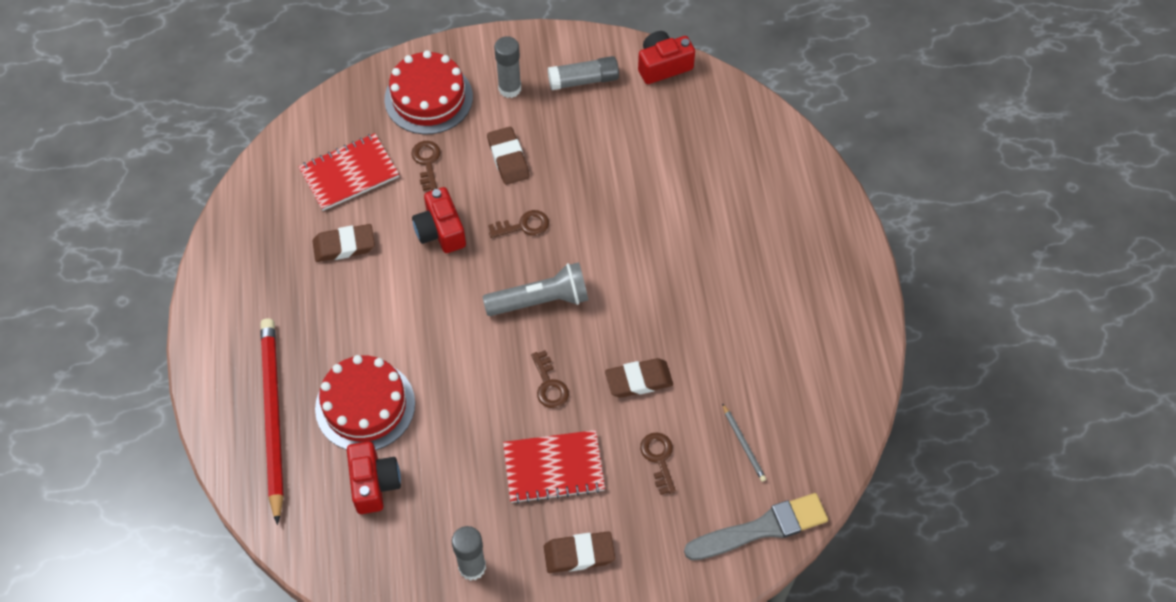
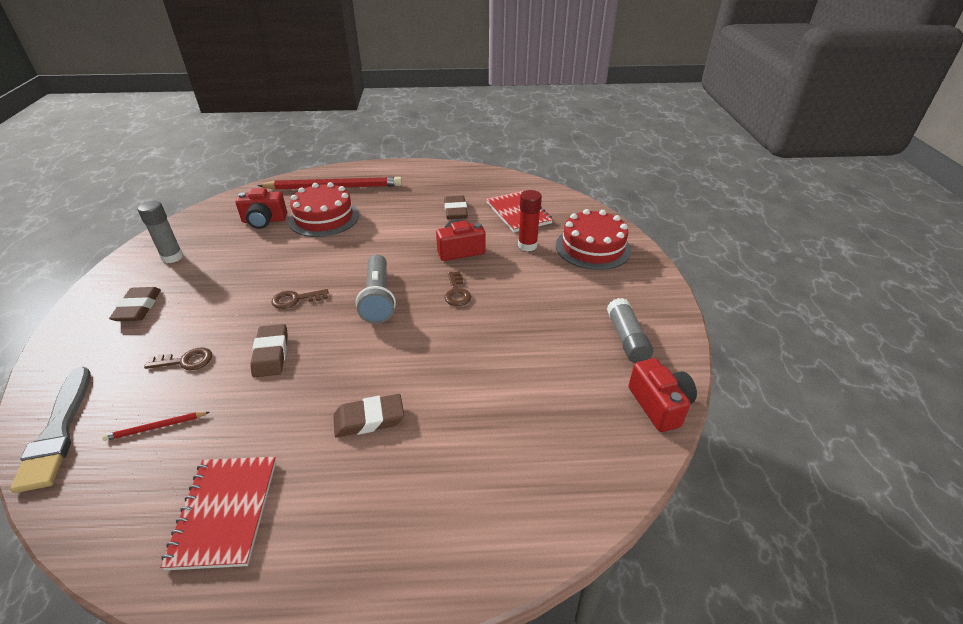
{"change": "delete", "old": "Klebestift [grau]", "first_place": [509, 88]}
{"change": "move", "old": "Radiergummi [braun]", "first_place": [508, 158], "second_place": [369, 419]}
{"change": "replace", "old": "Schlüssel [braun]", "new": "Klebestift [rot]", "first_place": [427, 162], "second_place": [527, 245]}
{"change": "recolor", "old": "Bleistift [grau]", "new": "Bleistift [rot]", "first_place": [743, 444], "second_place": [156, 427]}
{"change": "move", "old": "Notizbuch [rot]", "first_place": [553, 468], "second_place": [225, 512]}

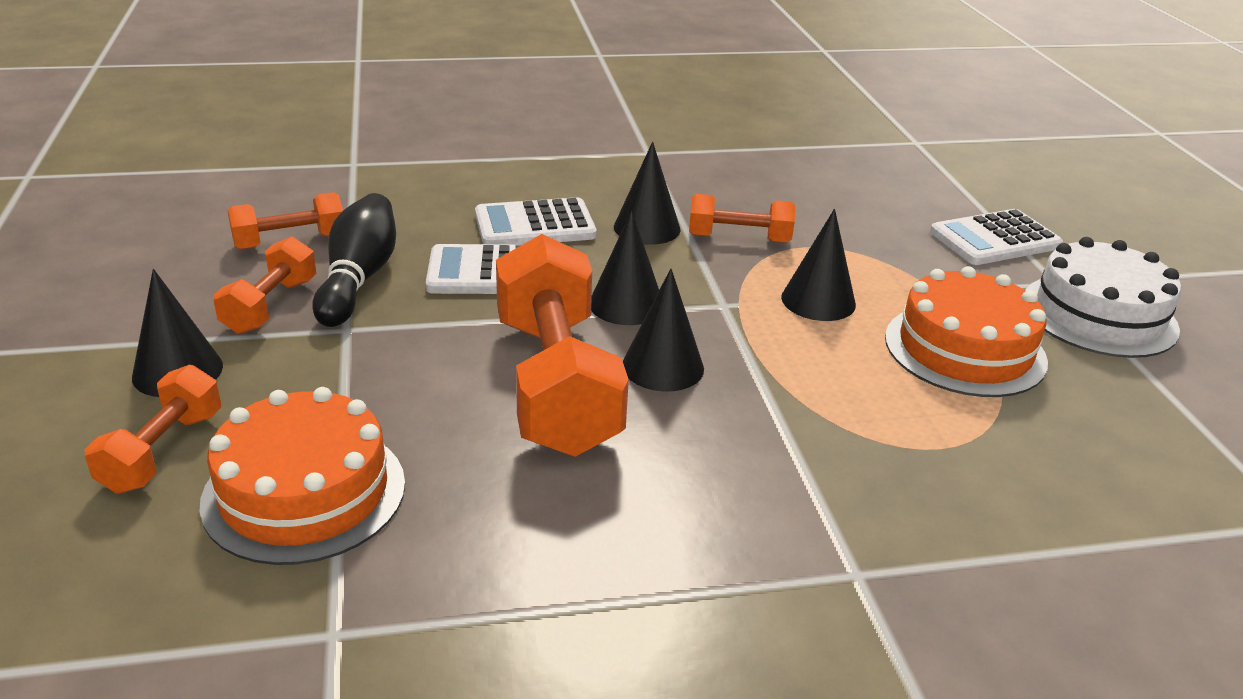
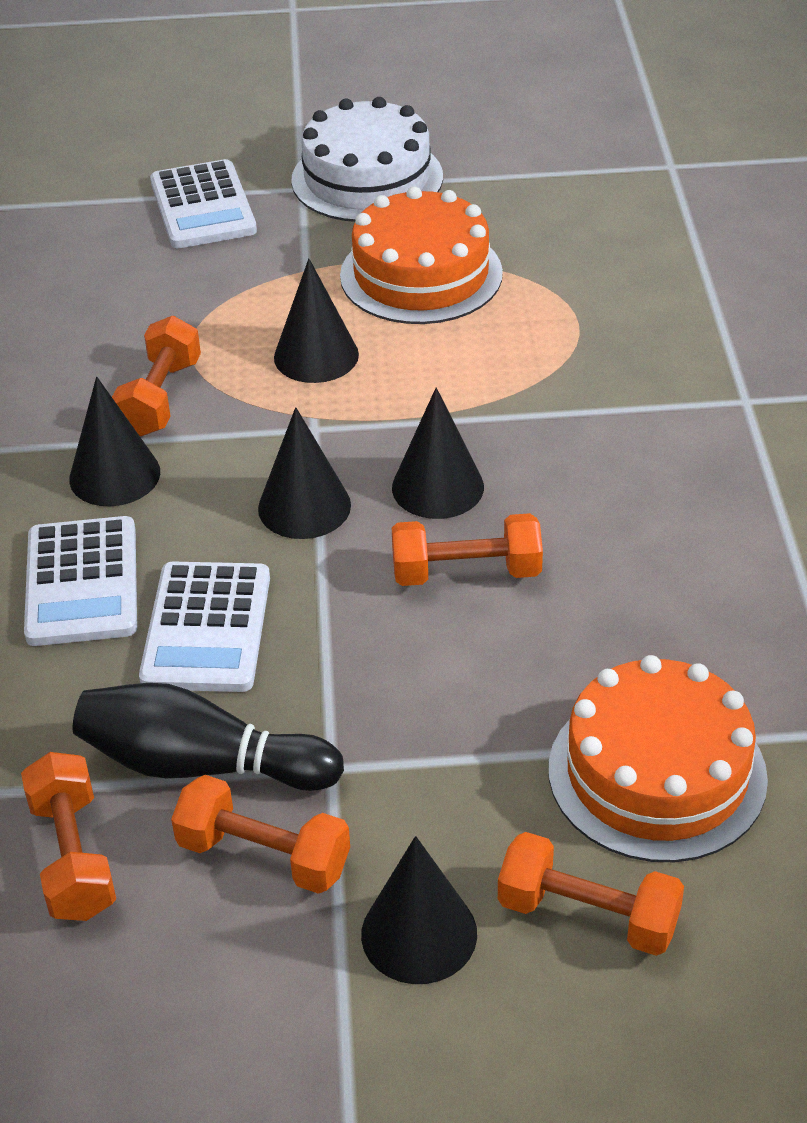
{"change": "resize", "old": "Hantel [orange]", "first_place": [555, 384], "second_place": [466, 572], "factor": 0.52}

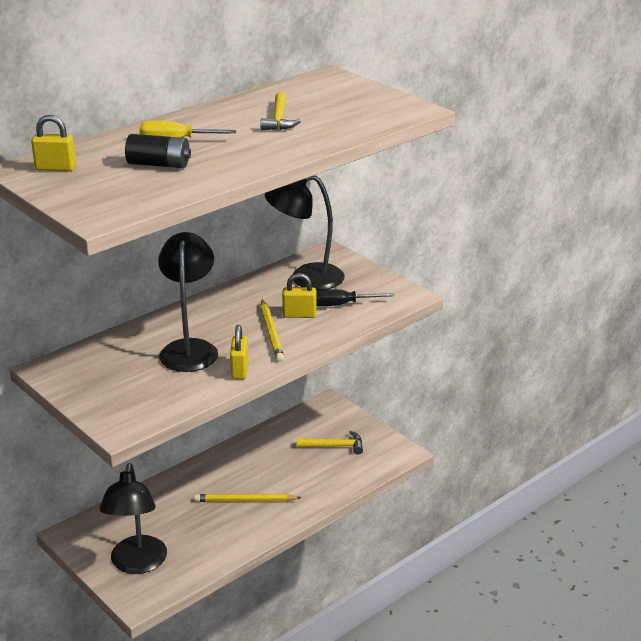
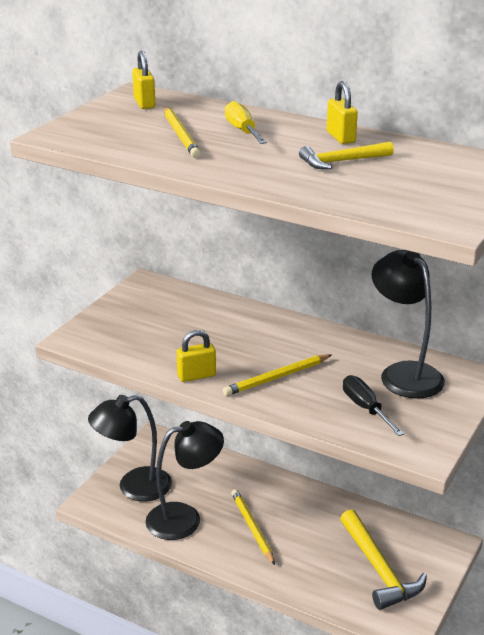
{"change": "replace", "old": "Batterie [schwarz]", "new": "Bleistift [gelb]", "first_place": [159, 164], "second_place": [180, 135]}
{"change": "move", "old": "Lampe [schwarz]", "first_place": [190, 349], "second_place": [185, 518]}
{"change": "move", "old": "Vorhängeschloss [gelb]", "first_place": [299, 315], "second_place": [340, 137]}
{"change": "resize", "old": "Hammer [gelb]", "first_place": [334, 446], "second_place": [379, 569], "factor": 1.64}

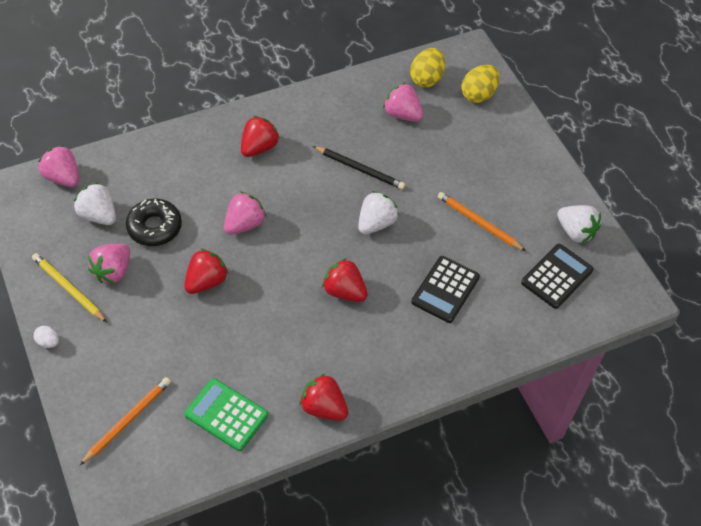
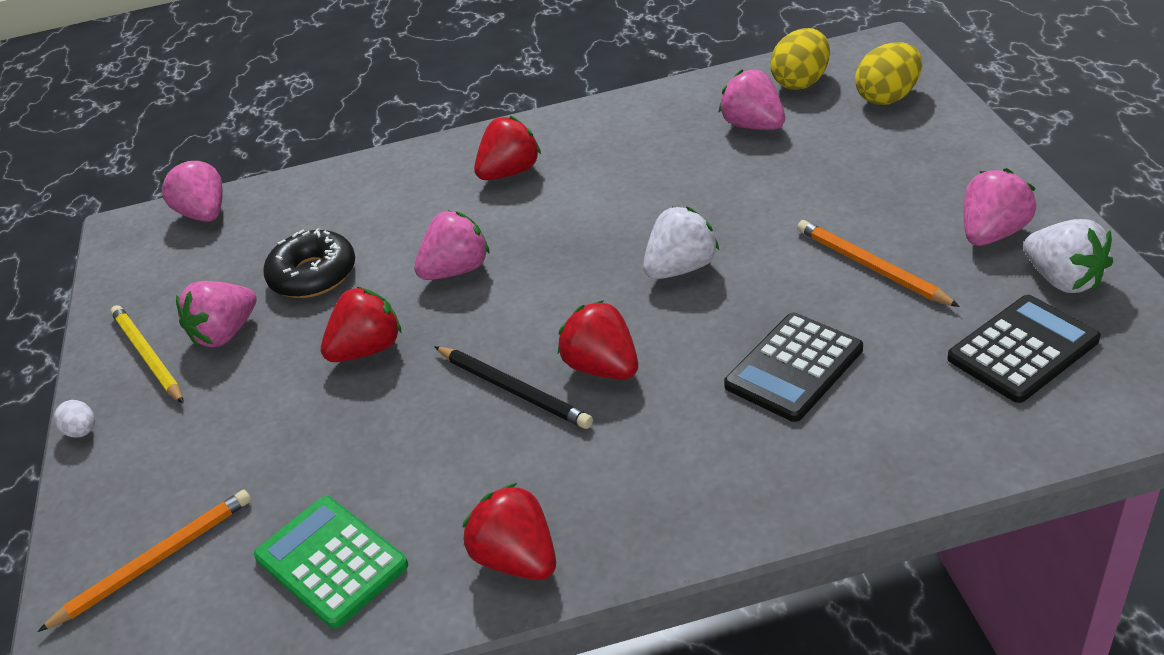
{"change": "move", "old": "Bleistift [schwarz]", "first_place": [360, 169], "second_place": [513, 389]}
{"change": "delete", "old": "Erdbeere [weiß]", "first_place": [98, 215]}
{"change": "insert", "new": "Erdbeere [rosa]", "second_place": [992, 233]}

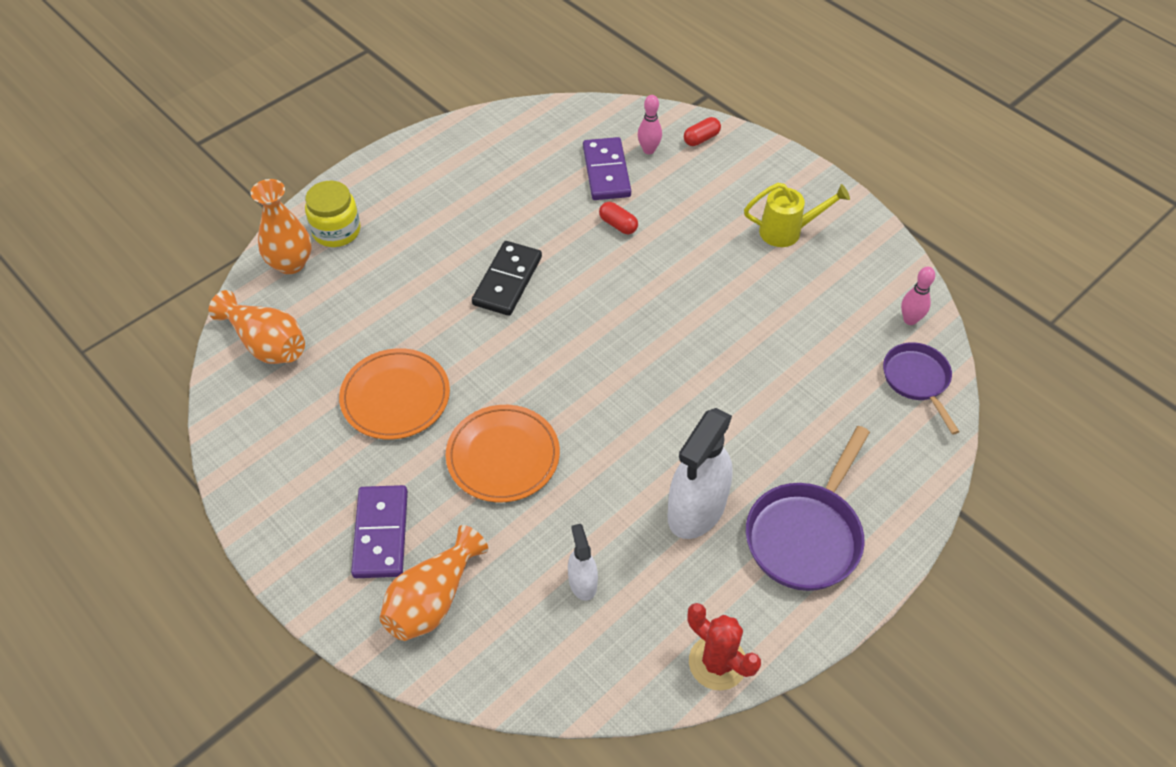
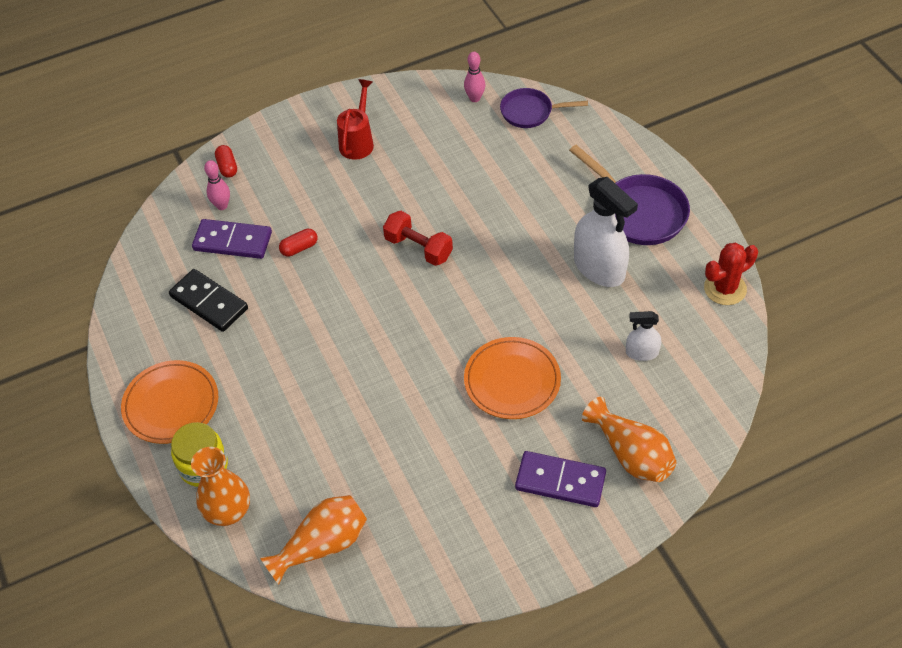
{"change": "recolor", "old": "Gießkanne [gelb]", "new": "Gießkanne [rot]", "first_place": [787, 231], "second_place": [358, 141]}
{"change": "move", "old": "Dominostein [schwarz]", "first_place": [507, 281], "second_place": [209, 302]}
{"change": "move", "old": "Teller [orange]", "first_place": [395, 397], "second_place": [171, 404]}
{"change": "insert", "new": "Hantel [rot]", "second_place": [418, 248]}

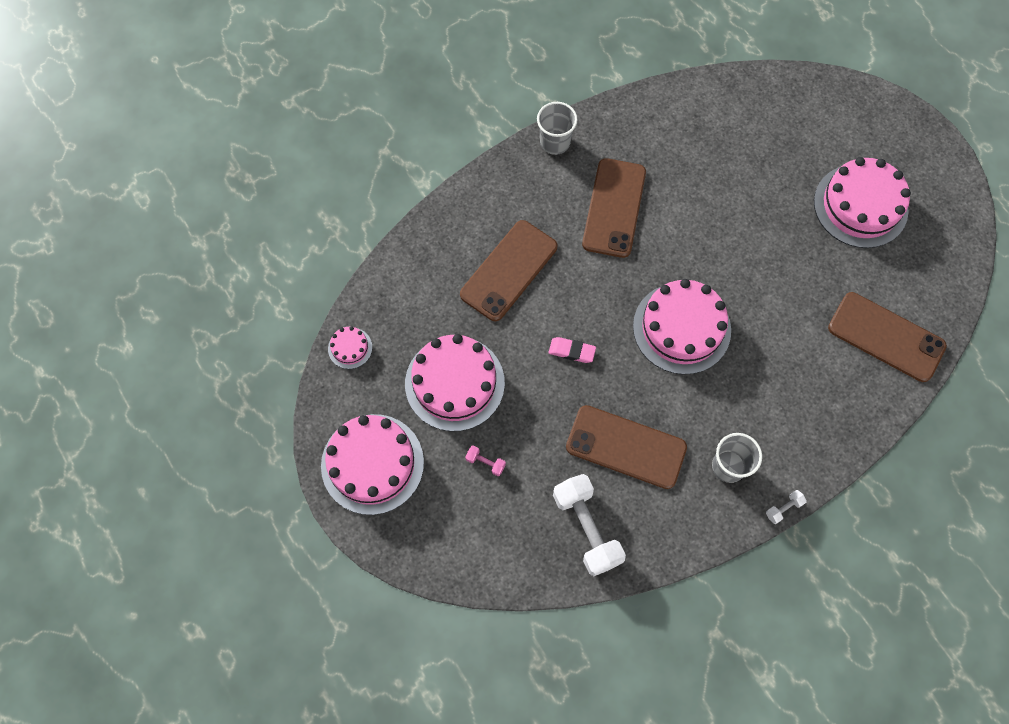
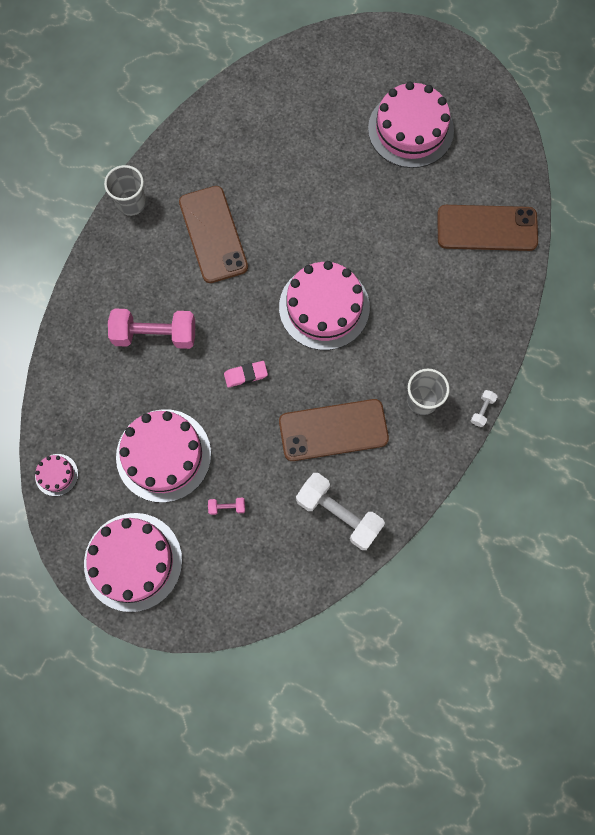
{"change": "replace", "old": "Handy [braun]", "new": "Hantel [rosa]", "first_place": [509, 271], "second_place": [155, 335]}

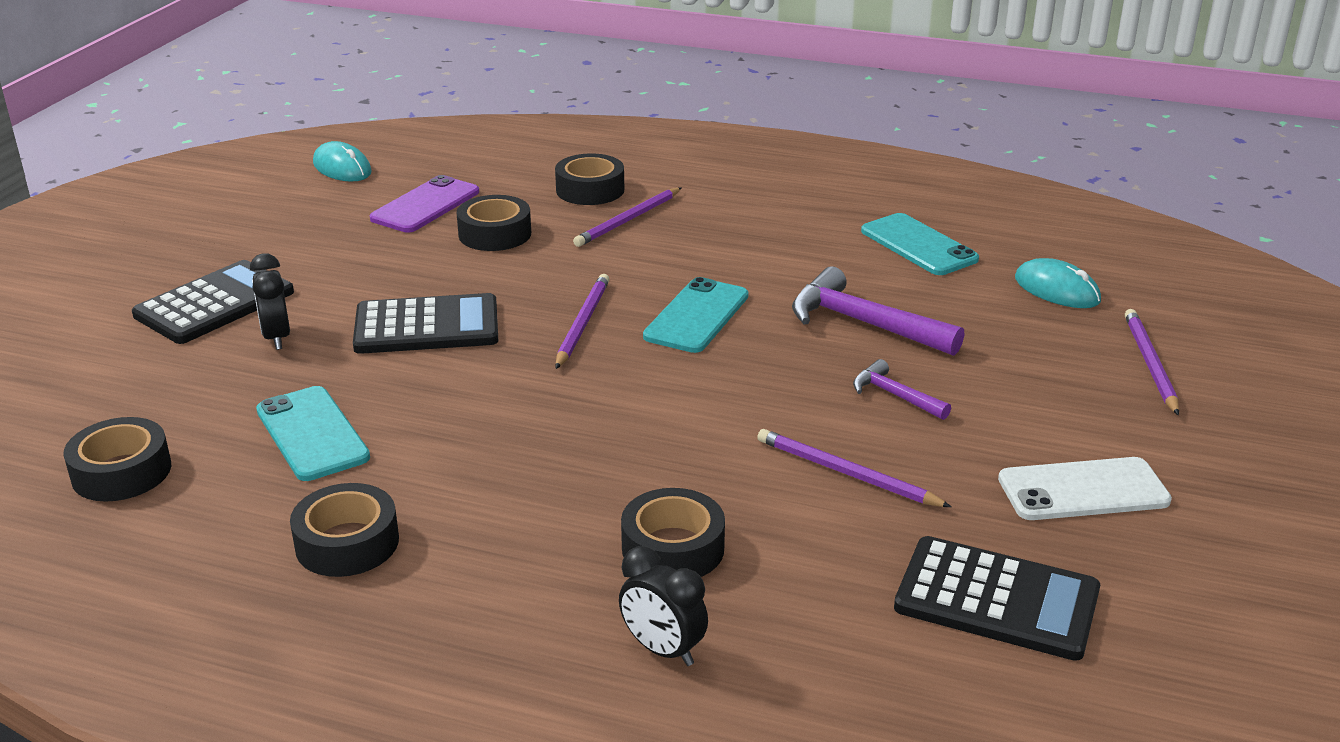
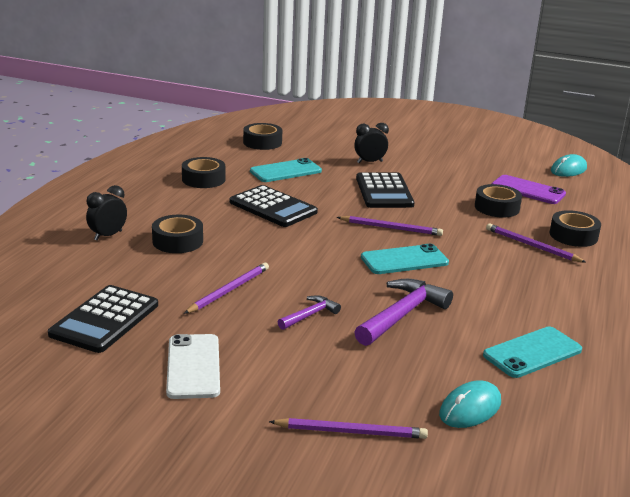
{"change": "move", "old": "Taschenrechner [schwarz]", "first_place": [214, 304], "second_place": [273, 207]}
{"change": "rotate", "old": "Handy [türkis]", "first_place": [697, 316], "second_place": [404, 260], "degrees": -45}

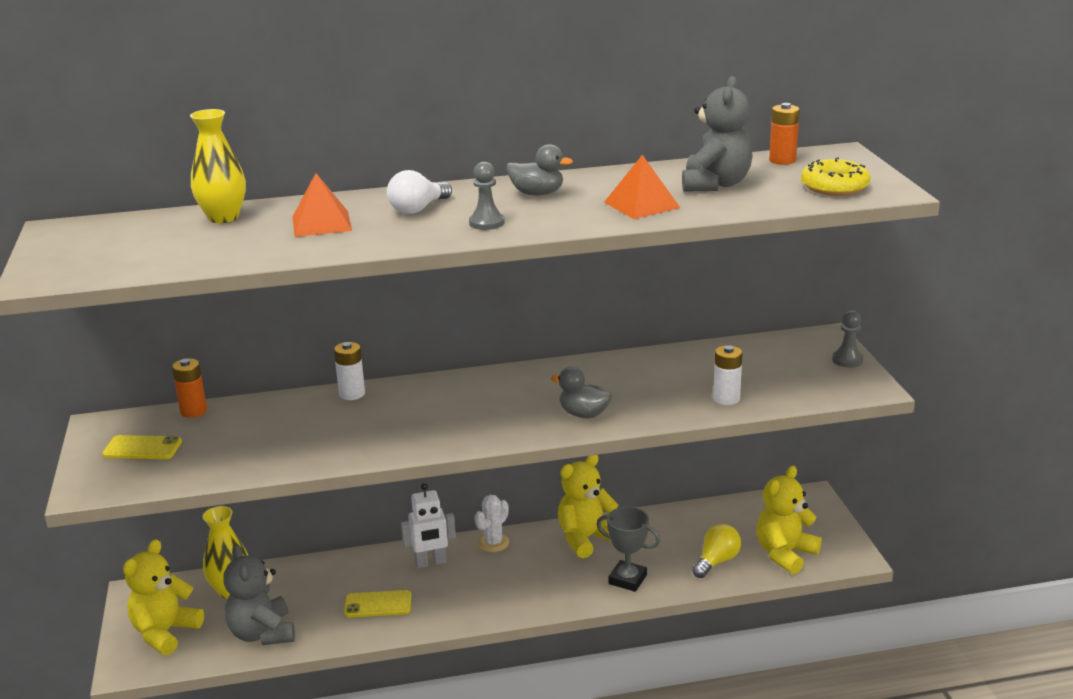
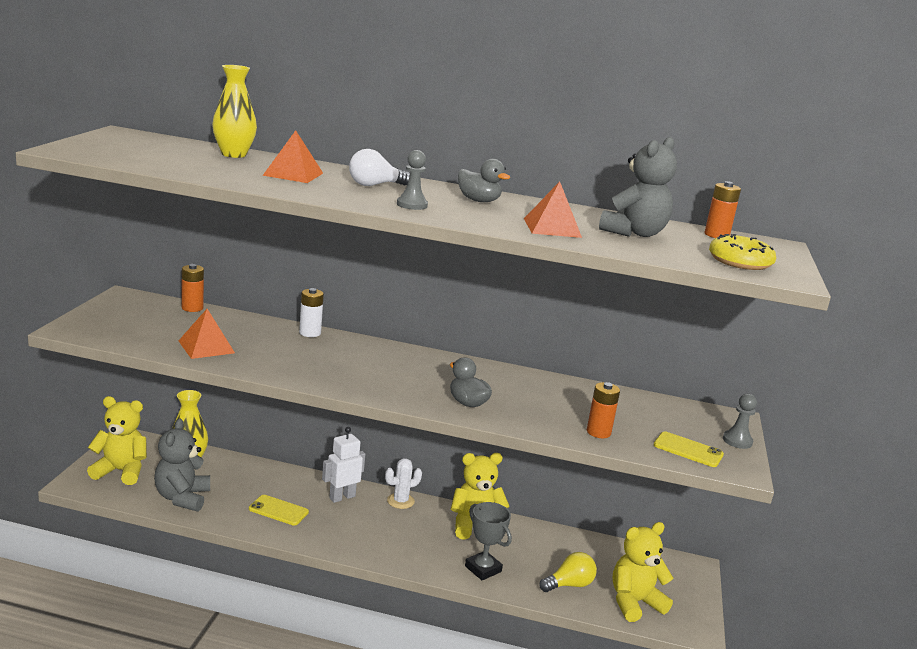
{"change": "recolor", "old": "Batterie [weiß]", "new": "Batterie [orange]", "first_place": [726, 399], "second_place": [598, 432]}
{"change": "move", "old": "Handy [gelb]", "first_place": [142, 448], "second_place": [688, 450]}
{"change": "rotate", "old": "Roboter [weiß]", "first_place": [431, 563], "second_place": [342, 497], "degrees": 135}
{"change": "rotate", "old": "Teddybär [gelb]", "first_place": [165, 632], "second_place": [121, 471], "degrees": 45}
{"change": "insert", "new": "Pyramide [orange]", "second_place": [206, 347]}

